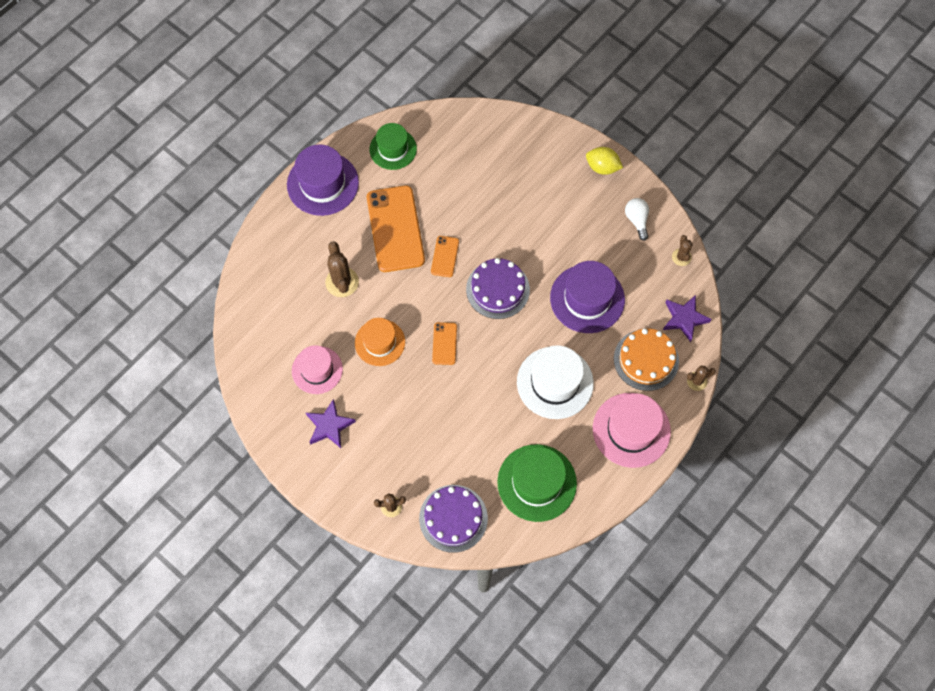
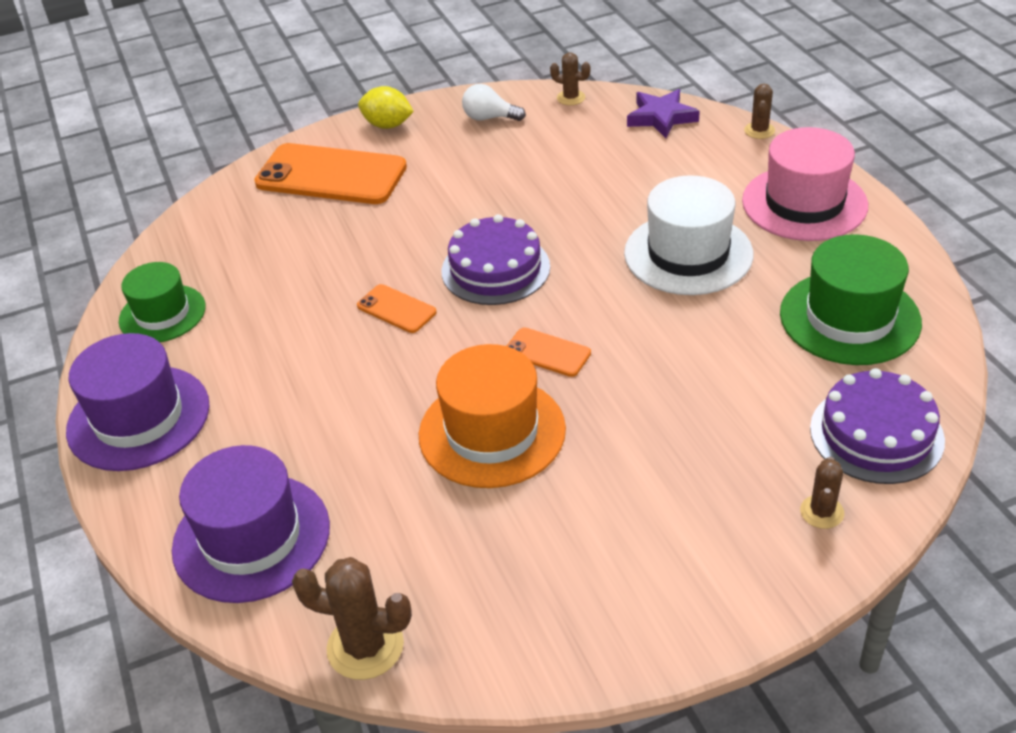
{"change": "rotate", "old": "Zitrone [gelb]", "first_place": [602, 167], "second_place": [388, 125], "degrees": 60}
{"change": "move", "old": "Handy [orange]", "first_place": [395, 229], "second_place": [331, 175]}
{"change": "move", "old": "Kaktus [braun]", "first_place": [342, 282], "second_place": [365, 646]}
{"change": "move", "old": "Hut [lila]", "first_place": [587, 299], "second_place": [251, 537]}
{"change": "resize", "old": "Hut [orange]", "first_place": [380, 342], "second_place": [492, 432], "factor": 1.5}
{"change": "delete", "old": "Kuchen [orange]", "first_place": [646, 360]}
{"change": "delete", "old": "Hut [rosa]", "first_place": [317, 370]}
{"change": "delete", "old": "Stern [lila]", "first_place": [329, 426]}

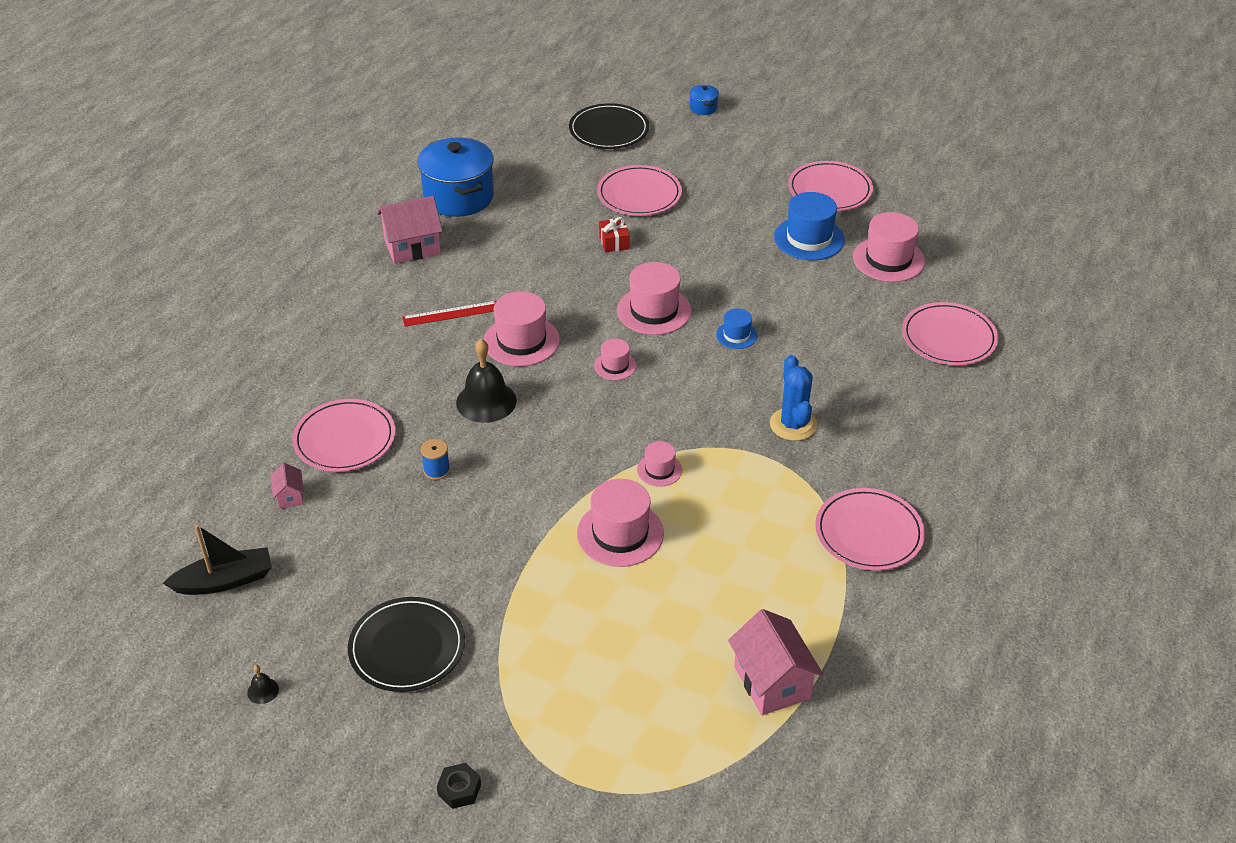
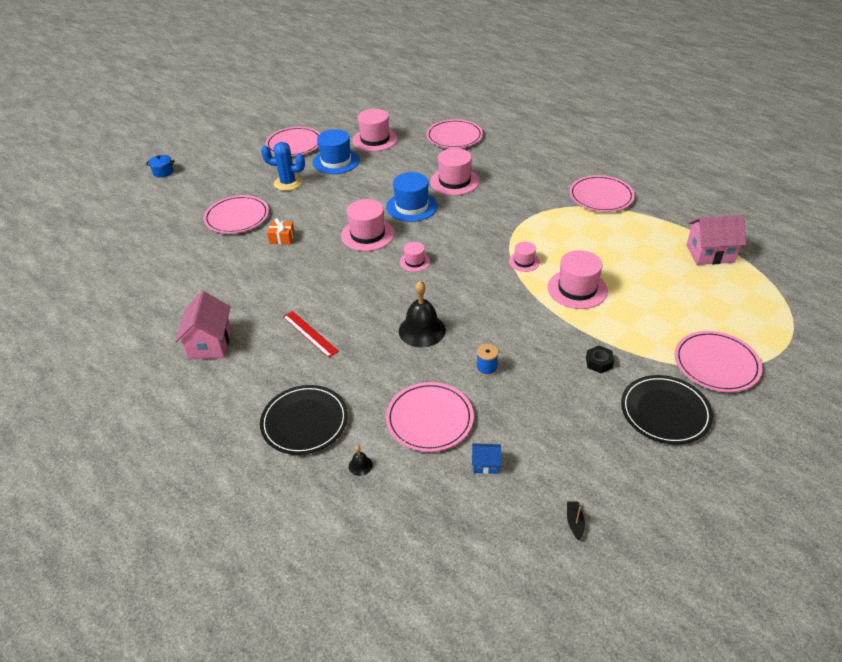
{"change": "move", "old": "Teller [schwarz]", "first_place": [609, 130], "second_place": [304, 422]}
{"change": "delete", "old": "Kochtopf [blau]", "first_place": [459, 197]}
{"change": "recolor", "old": "Geschenk [rot]", "new": "Geschenk [orange]", "first_place": [614, 242], "second_place": [282, 238]}
{"change": "move", "old": "Hut [rosa]", "first_place": [521, 341], "second_place": [454, 181]}
{"change": "rotate", "old": "Lineal [rot]", "first_place": [450, 314], "second_place": [310, 334], "degrees": -45}
{"change": "resize", "old": "Hut [blau]", "first_place": [736, 335], "second_place": [411, 206], "factor": 1.83}
{"change": "move", "old": "Kaktus [blau]", "first_place": [793, 424], "second_place": [288, 183]}
{"change": "recolor", "old": "Haus [rosa]", "new": "Haus [blau]", "first_place": [290, 496], "second_place": [485, 464]}
{"change": "resize", "old": "Boot [schwarz]", "first_place": [225, 581], "second_place": [574, 522], "factor": 0.46}
{"change": "move", "old": "Glocke [schwarz]", "first_place": [263, 690], "second_place": [360, 465]}
{"change": "move", "old": "Sechskantmutter [schwarz]", "first_place": [459, 789], "second_place": [599, 362]}
{"change": "insert", "new": "Teller [rosa]", "second_place": [716, 364]}

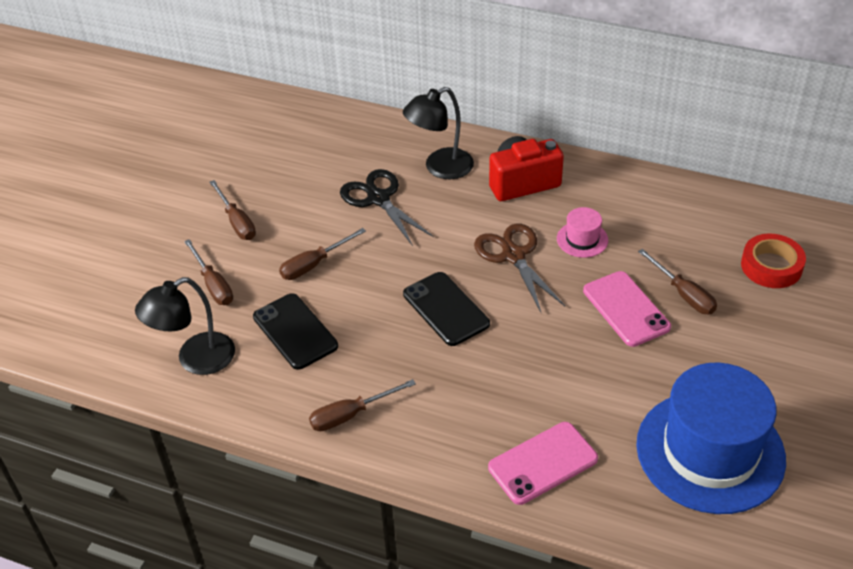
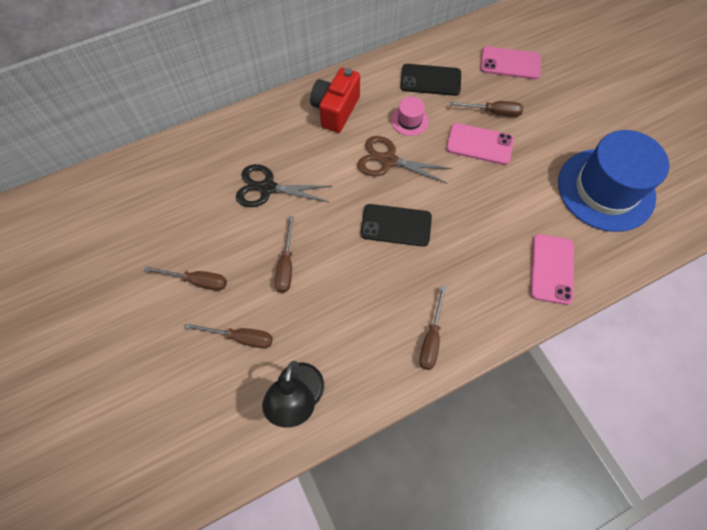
{"change": "delete", "old": "Lampe [schwarz]", "first_place": [440, 168]}
{"change": "replace", "old": "Klebeband [rot]", "new": "Handy [rosa]", "first_place": [771, 266], "second_place": [510, 63]}
{"change": "move", "old": "Handy [schwarz]", "first_place": [295, 331], "second_place": [430, 80]}

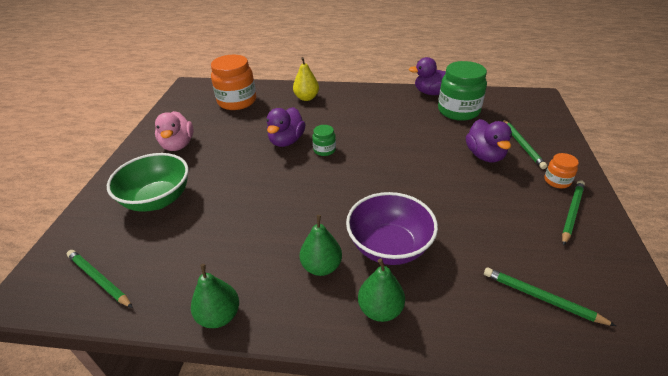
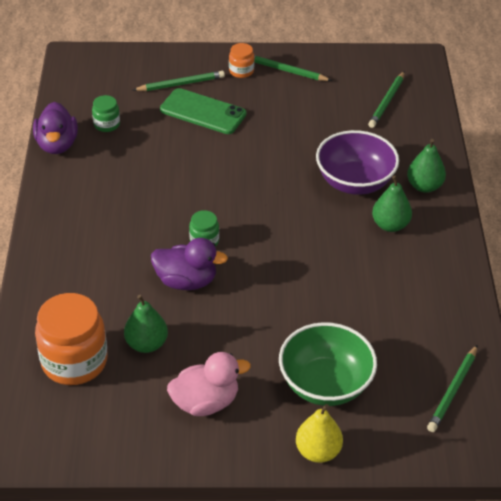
{"change": "move", "old": "Birne [gelb]", "first_place": [306, 98], "second_place": [318, 451]}
{"change": "resize", "old": "Einmachglas [grün]", "first_place": [458, 111], "second_place": [107, 124], "factor": 0.49}
{"change": "replace", "old": "Ente [lila]", "new": "Handy [grün]", "first_place": [485, 155], "second_place": [203, 112]}
{"change": "move", "old": "Birne [grün]", "first_place": [219, 316], "second_place": [146, 344]}

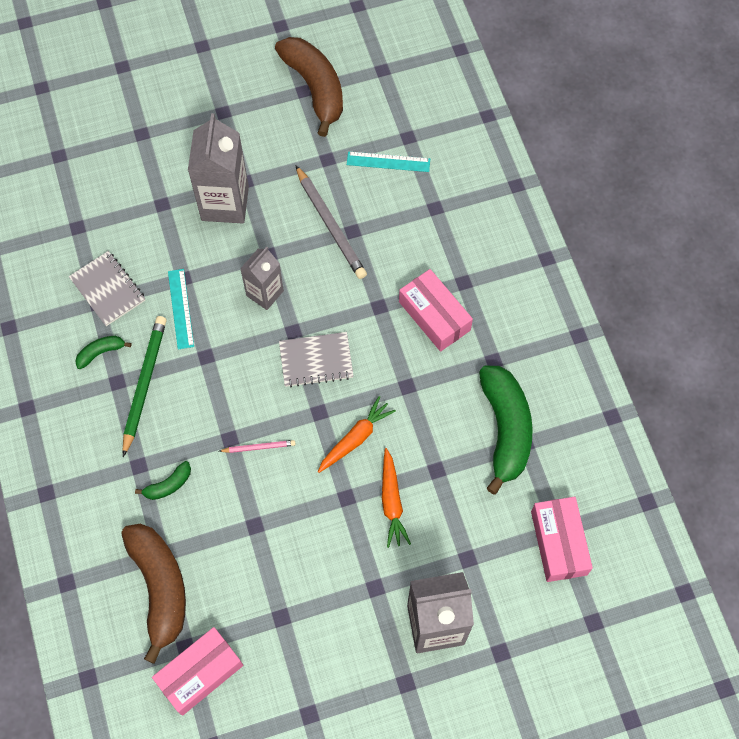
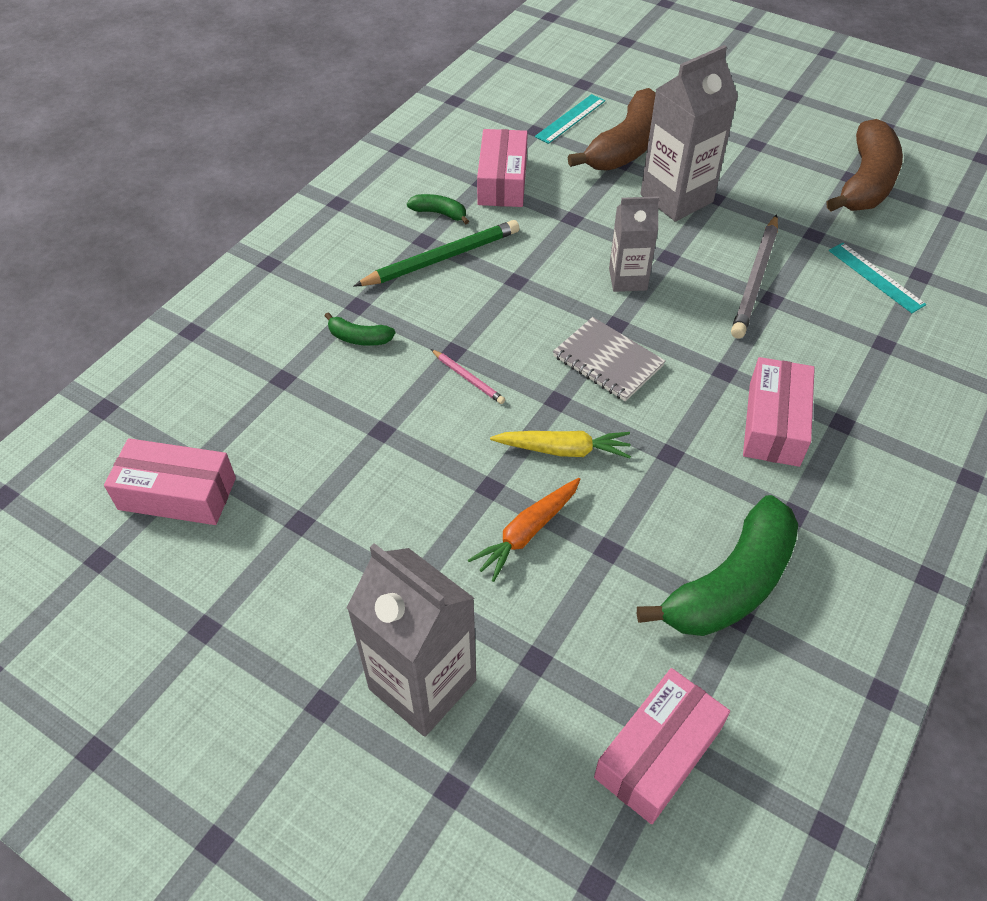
{"change": "replace", "old": "Notizbuch [grau]", "new": "Schachtel [rosa]", "first_place": [108, 289], "second_place": [502, 181]}
{"change": "move", "old": "Lineal [türkis]", "first_place": [181, 308], "second_place": [570, 119]}
{"change": "recolor", "old": "Karotte [orange]", "new": "Karotte [gelb]", "first_place": [355, 438], "second_place": [563, 450]}
{"change": "move", "old": "Banane [braun]", "first_place": [160, 587], "second_place": [626, 147]}

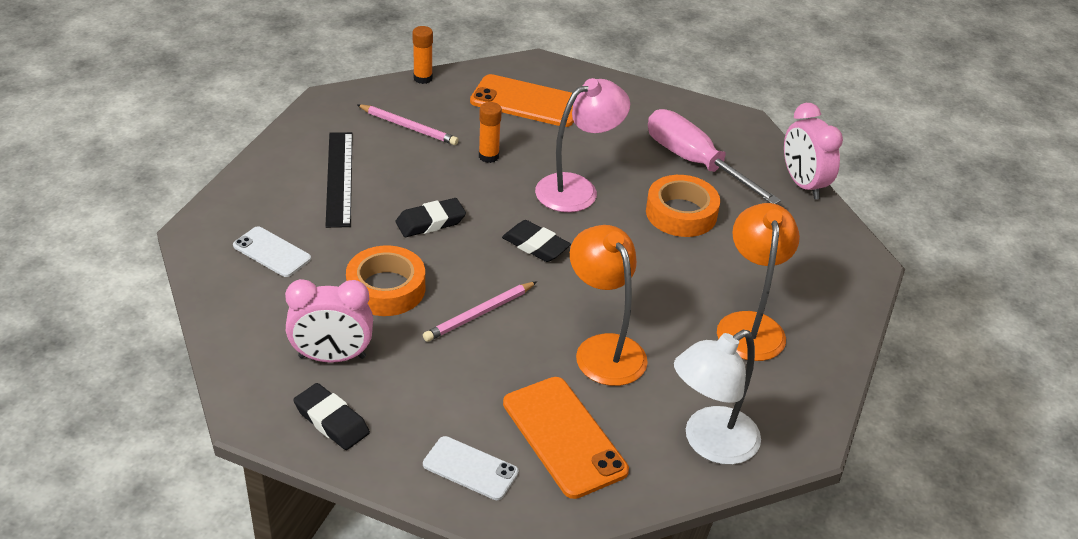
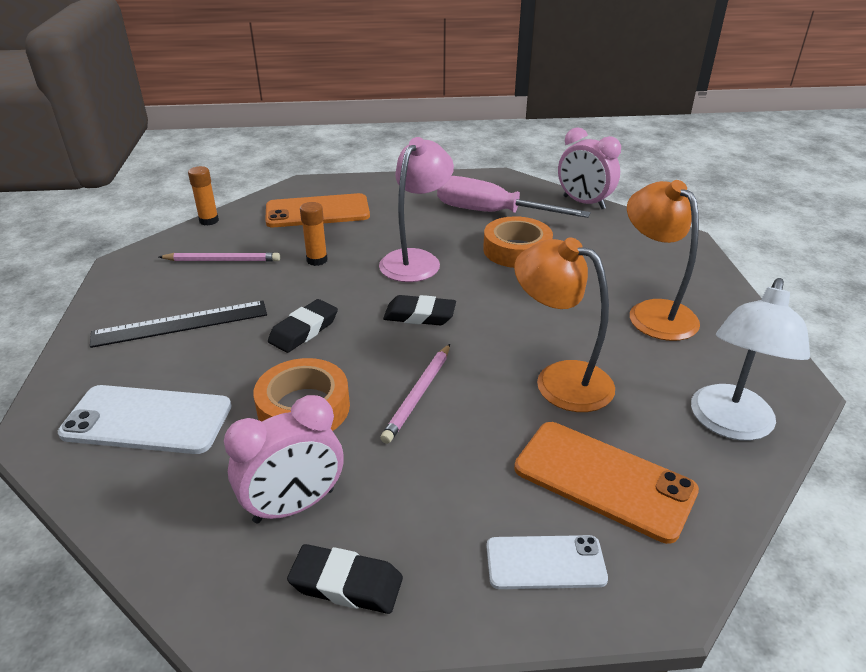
{"change": "rotate", "old": "Lineal [schwarz]", "first_place": [339, 178], "second_place": [180, 324], "degrees": -75}
{"change": "resize", "old": "Handy [weiß]", "first_place": [272, 252], "second_place": [147, 420], "factor": 1.64}

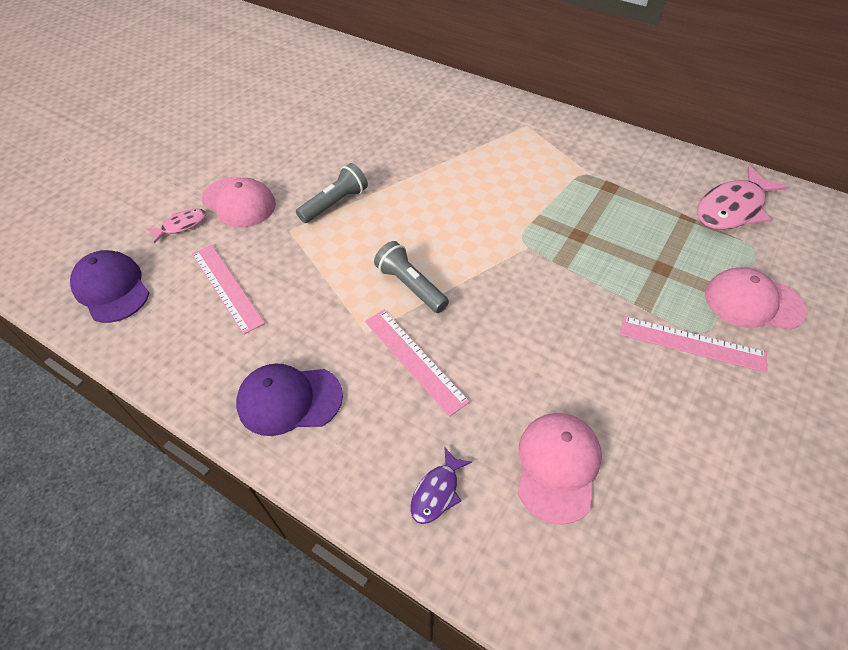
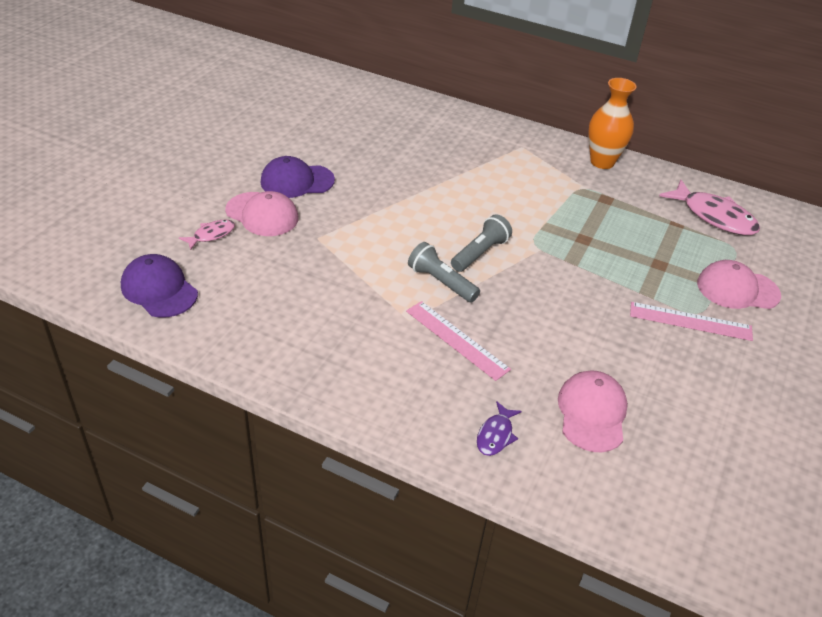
{"change": "move", "old": "Taschenlampe [grau]", "first_place": [335, 203], "second_place": [480, 253]}
{"change": "rotate", "old": "Fisch [rosa]", "first_place": [732, 208], "second_place": [714, 216], "degrees": -90}
{"change": "delete", "old": "Lineal [rosa]", "first_place": [227, 287]}
{"change": "move", "old": "Kappe [lila]", "first_place": [289, 400], "second_place": [297, 181]}
{"change": "insert", "new": "Vase [orange]", "second_place": [602, 162]}

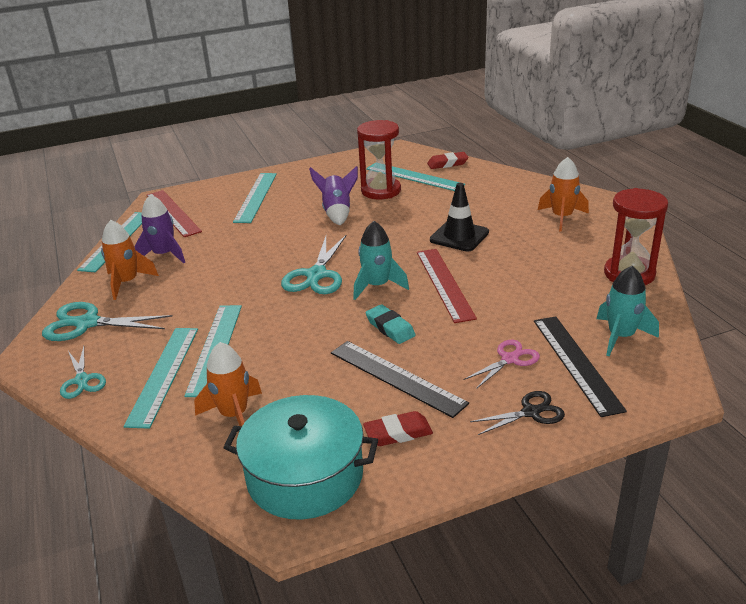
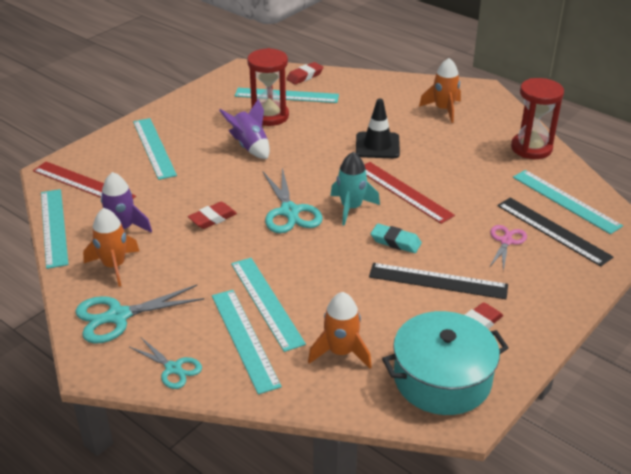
{"change": "replace", "old": "Rakete [türkis]", "new": "Lineal [türkis]", "first_place": [621, 336], "second_place": [565, 201]}
{"change": "delete", "old": "Schere [schwarz]", "first_place": [531, 412]}
{"change": "insert", "new": "Radiergummi [rot]", "second_place": [212, 218]}

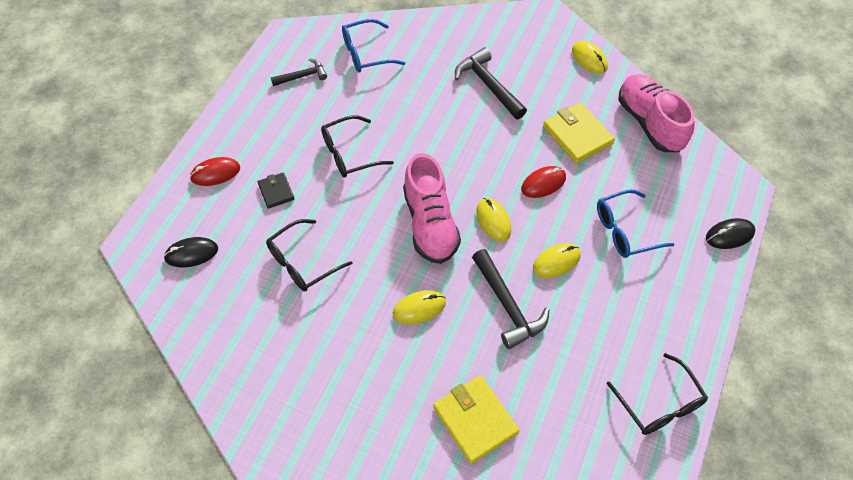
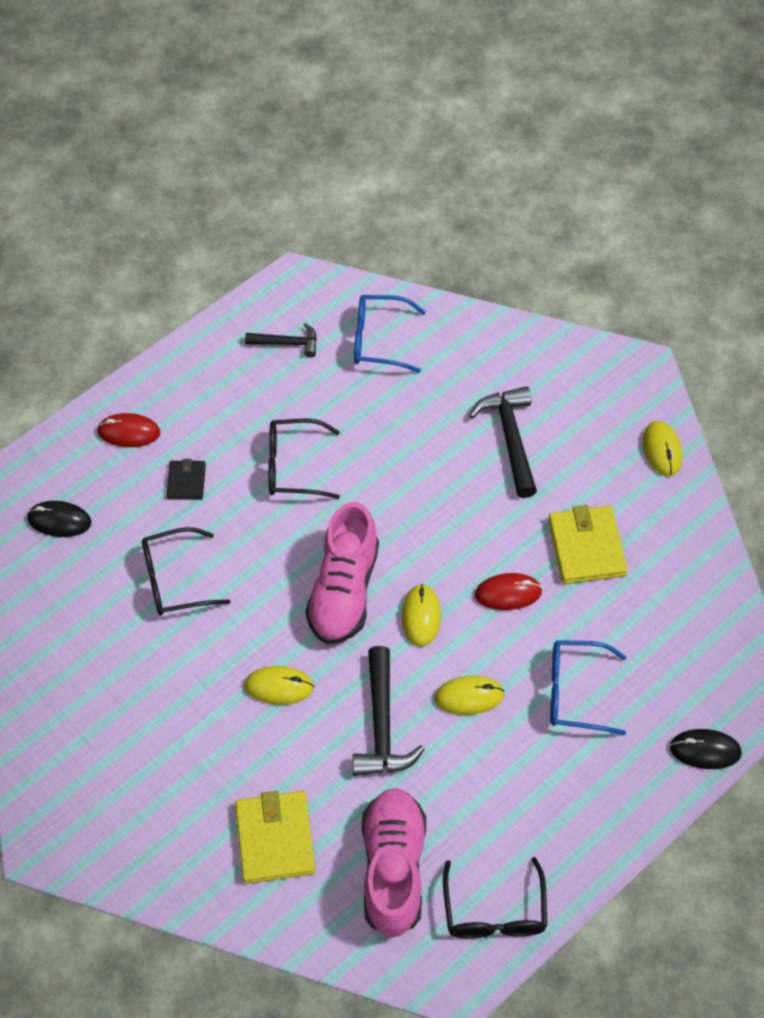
{"change": "move", "old": "Schuh [rosa]", "first_place": [649, 123], "second_place": [393, 868]}

